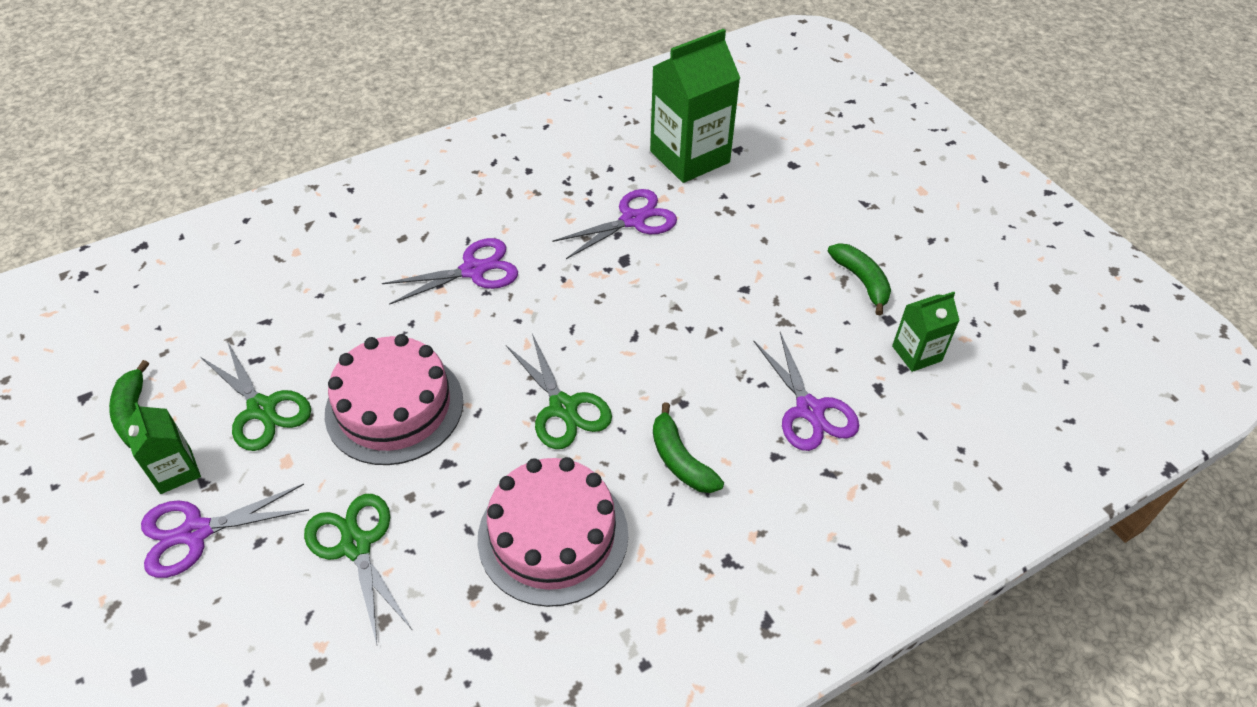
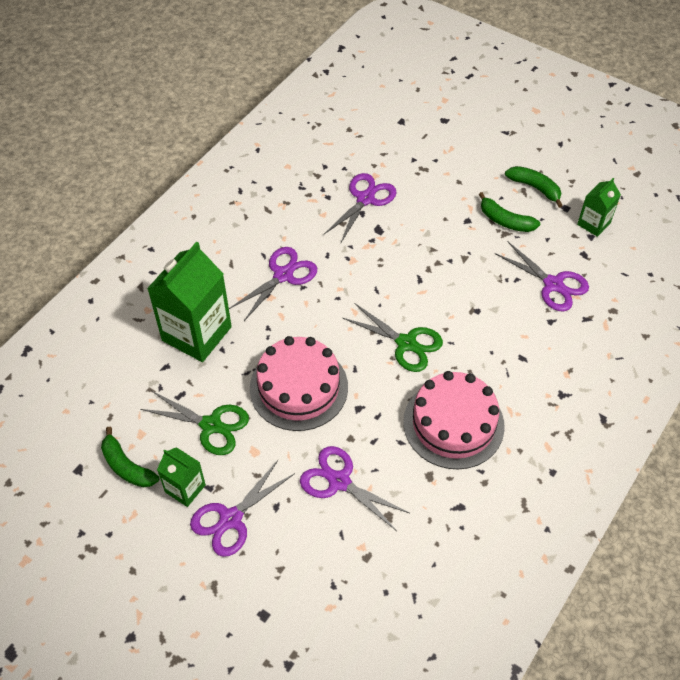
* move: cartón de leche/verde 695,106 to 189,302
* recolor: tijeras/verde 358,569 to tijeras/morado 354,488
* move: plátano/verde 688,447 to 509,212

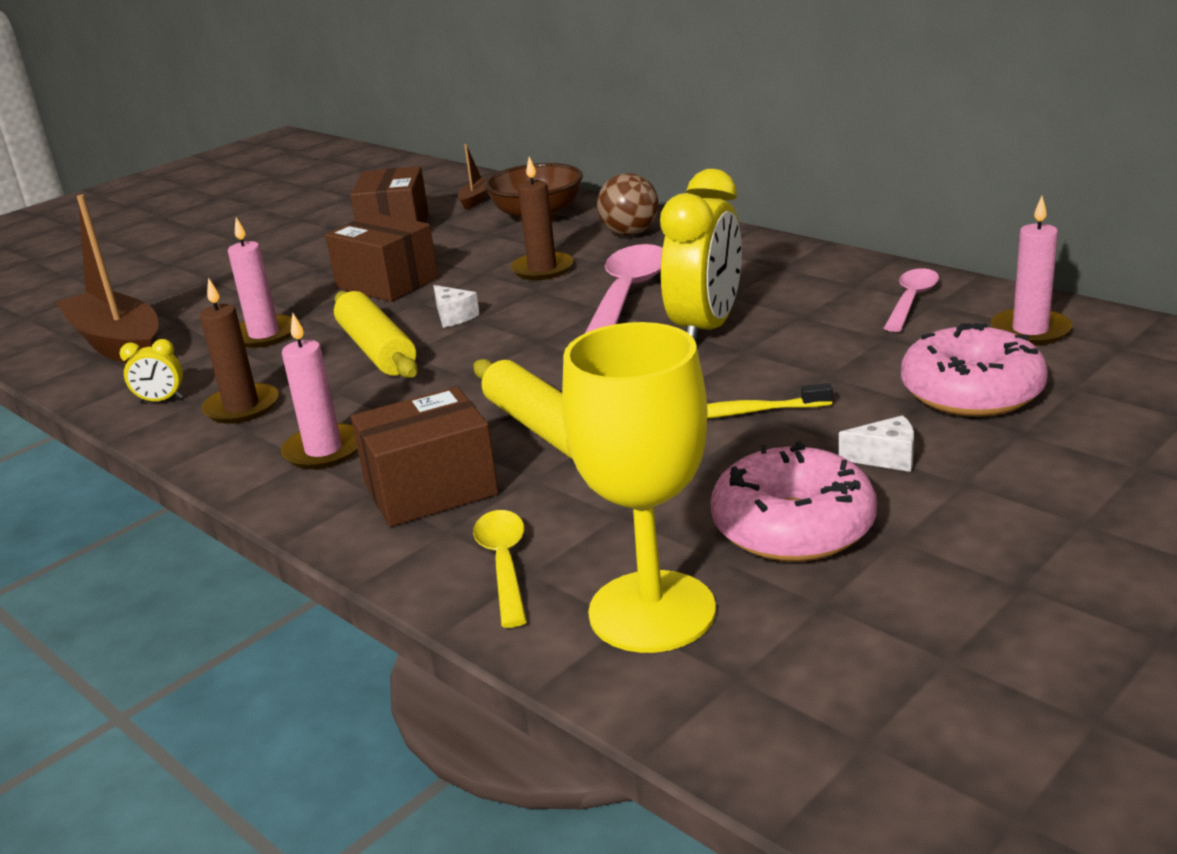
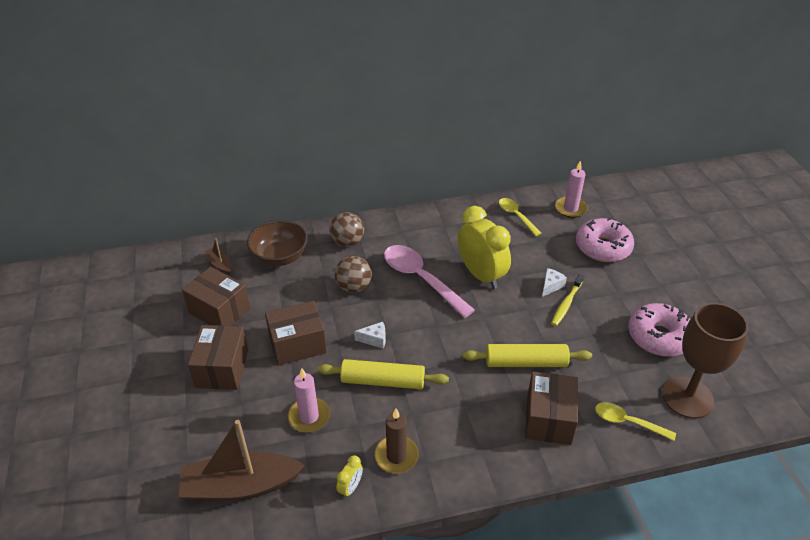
* insert: caja/marrón 218,357
* replace: vela/marrón 541,218 to pelota/marrón 353,274
* recolor: cuchara/rosa 911,300 to cuchara/amarillo 520,217
* move: queso/blanco 876,443 to 554,282
* recolor: copa/amarillo 639,487 to copa/marrón 705,361
* delete: vela/rosa 319,391

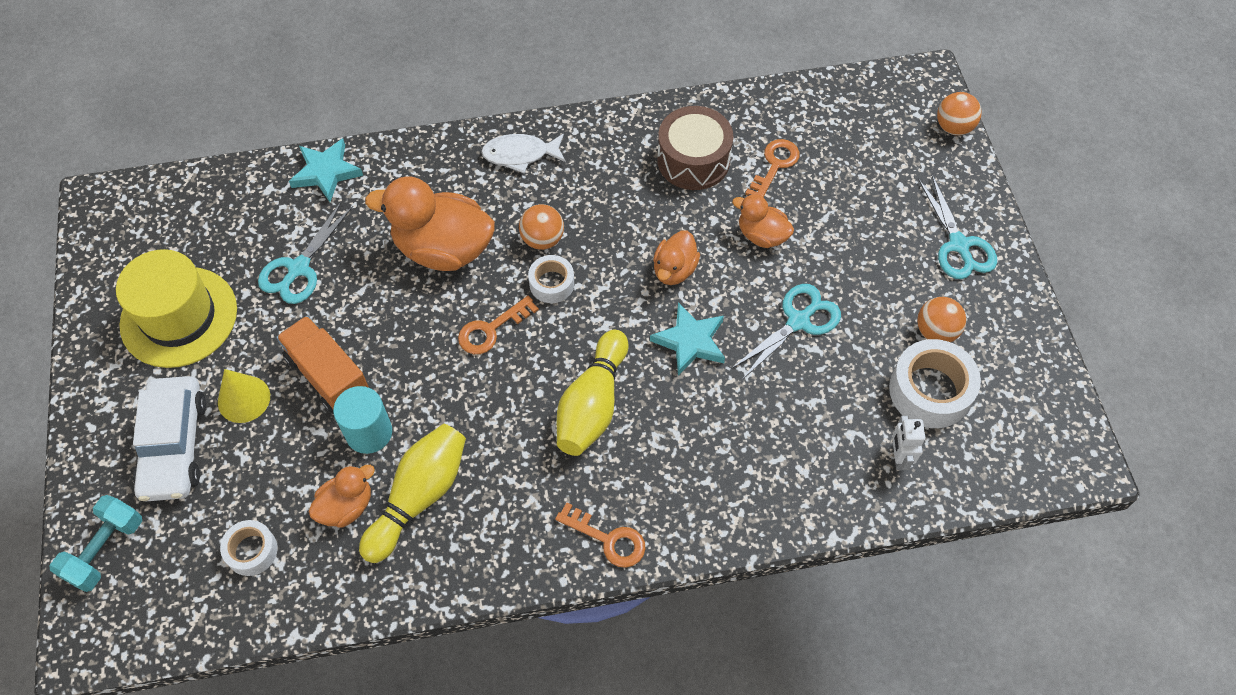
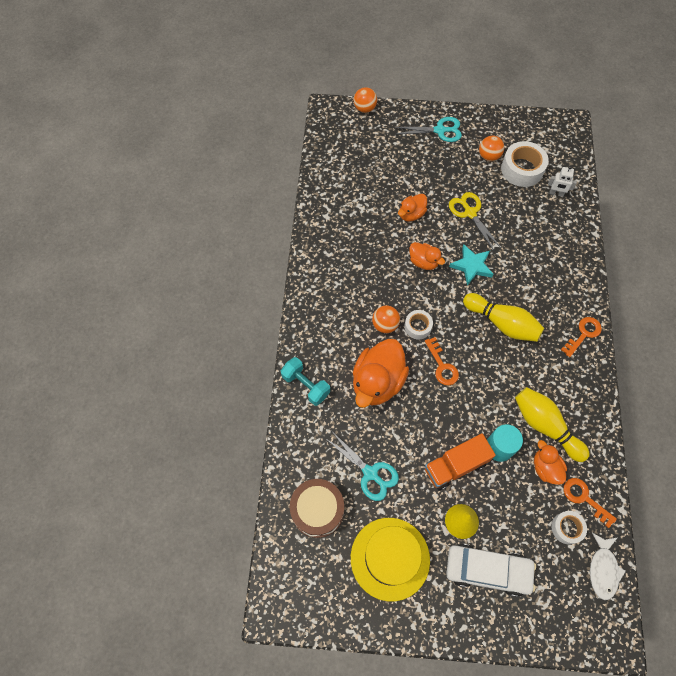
* move: mancuerna/turquesa 95,543 to 305,381
* move: tambor/marrón 695,148 to 317,508
* recolor: tijeras/turquesa 786,332 to tijeras/amarillo 475,221
* move: llave/naranja 772,168 to 590,503
* move: pez/blanco 523,153 to 608,566
* delete: estrella/turquesa 326,170

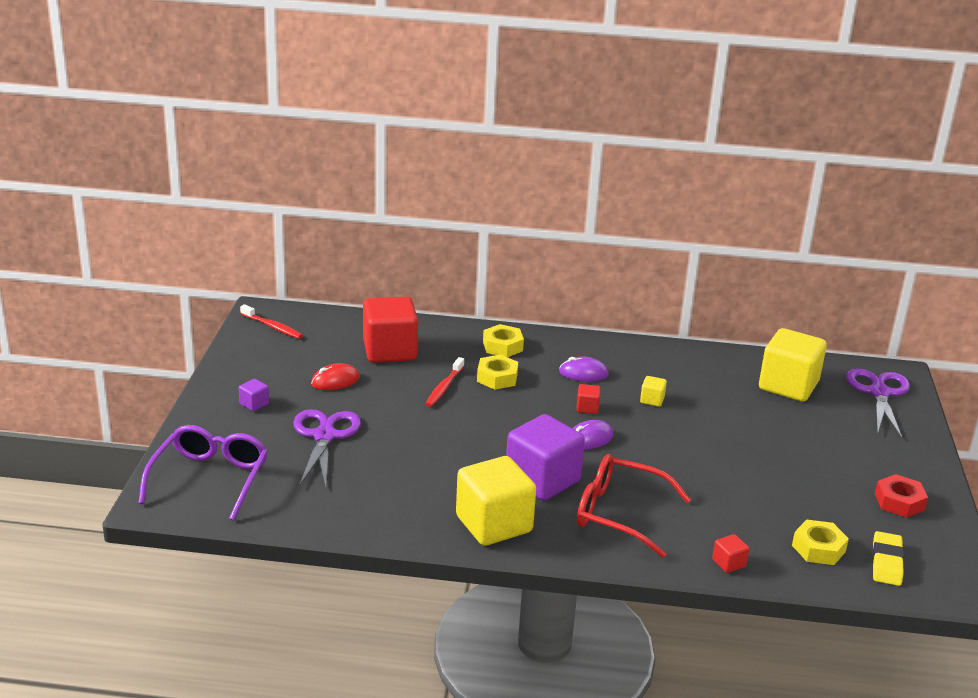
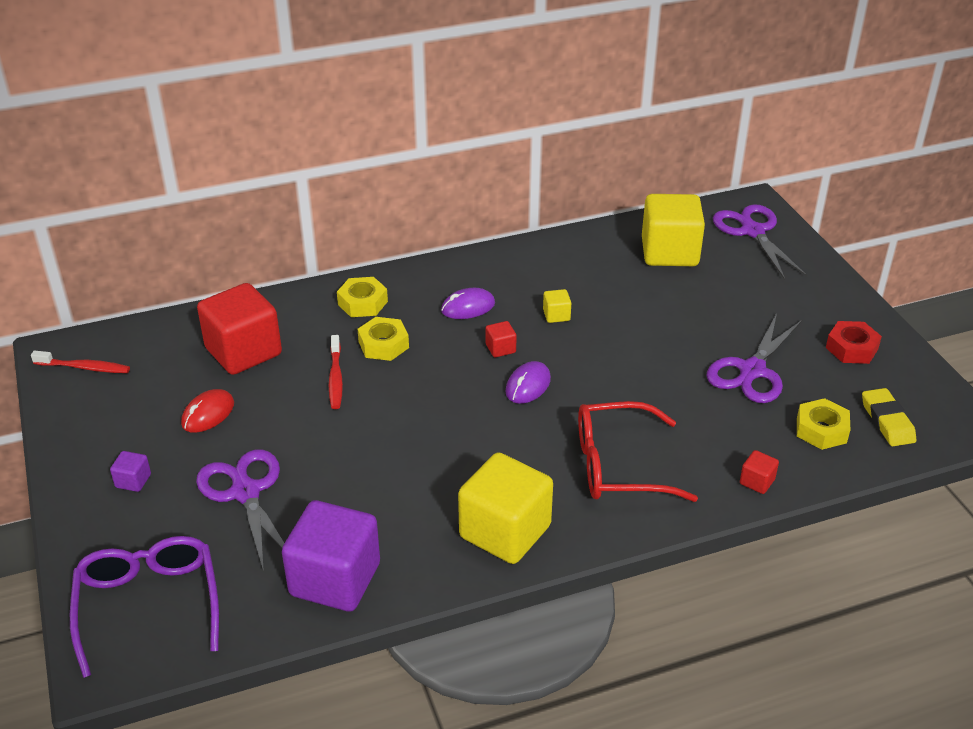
* move: cubo/morado 545,457 to 331,556
* insert: tijeras/morado 754,358

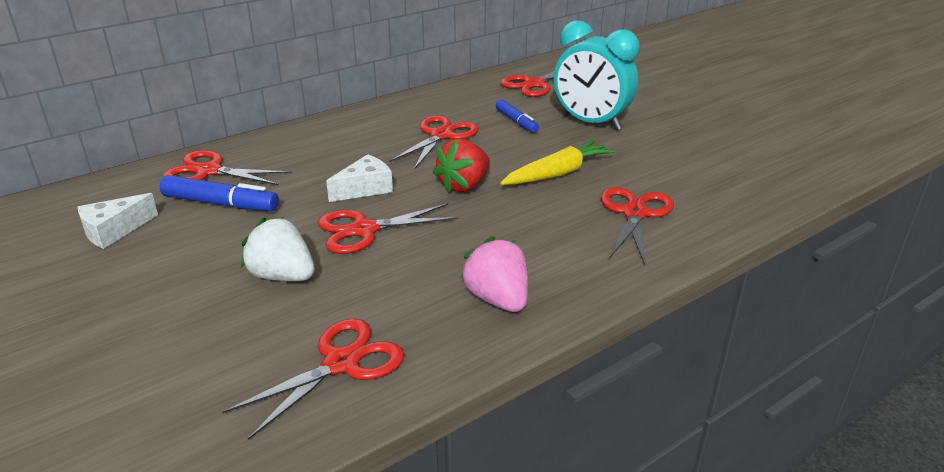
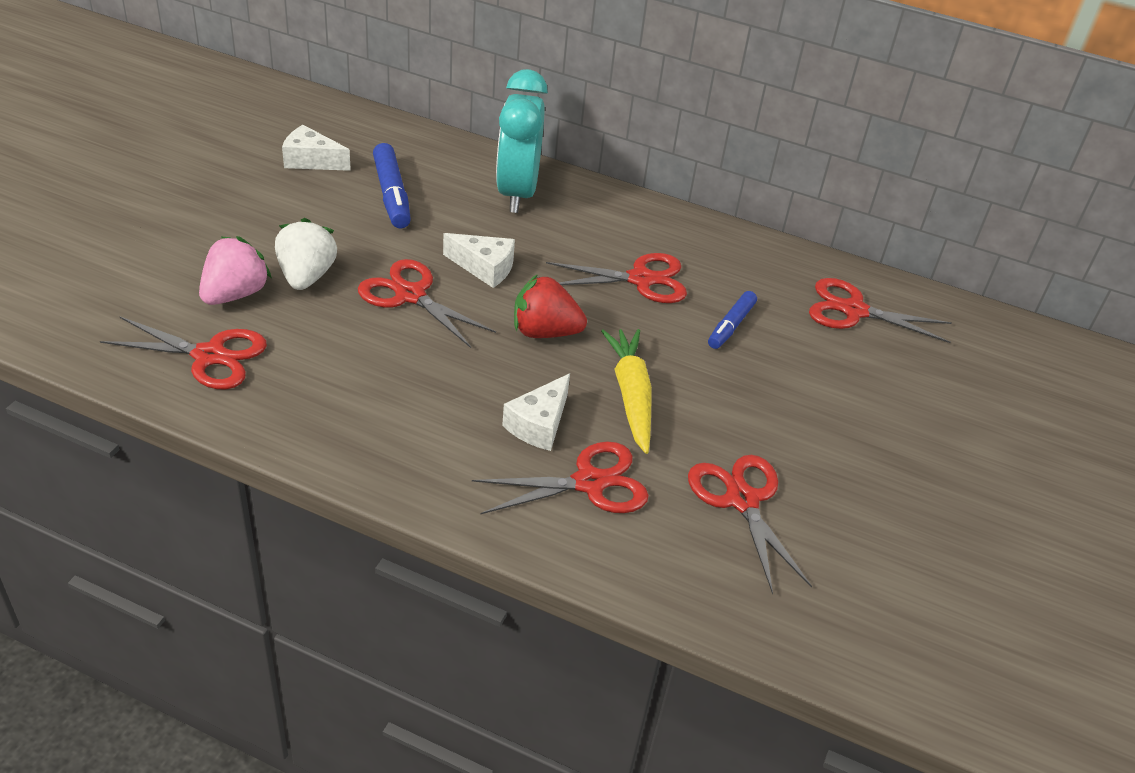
* move: fresa/rosa 494,274 to 235,270
* move: despertador/turquesa 597,75 to 522,141
* insert: queso/blanco 536,412
* rotate: zanahoria/amarillo 557,162 = 626,391 120 degrees counterclockwise
* move: tijeras/rojo 227,167 to 750,525

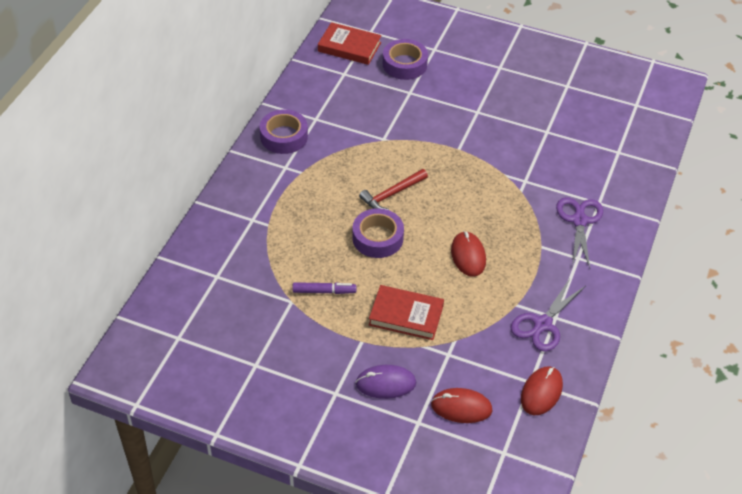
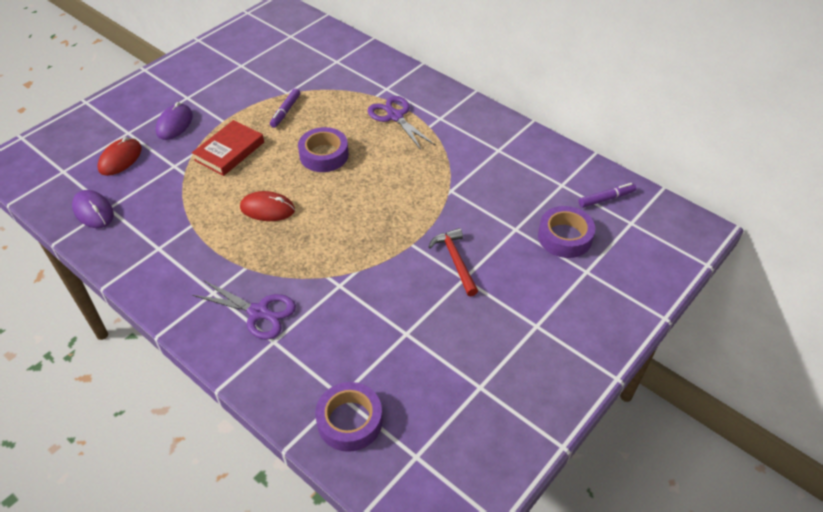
* recolor: ratón/rojo 542,390 to ratón/morado 93,209
* move: cinta adhesiva/morado 284,131 to 349,417
* move: tijeras/morado 548,315 to 401,123
* move: martillo/rojo 393,189 to 453,262
* replace: libro/rojo 350,43 to rotulador/morado 607,195

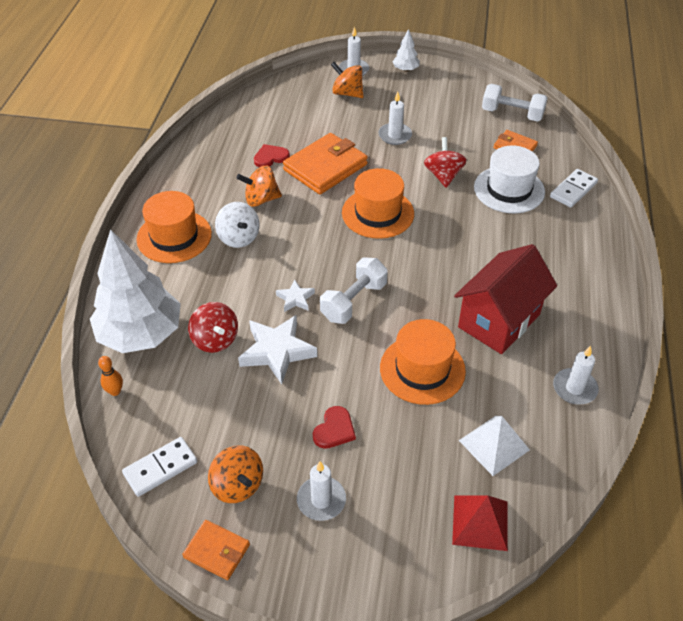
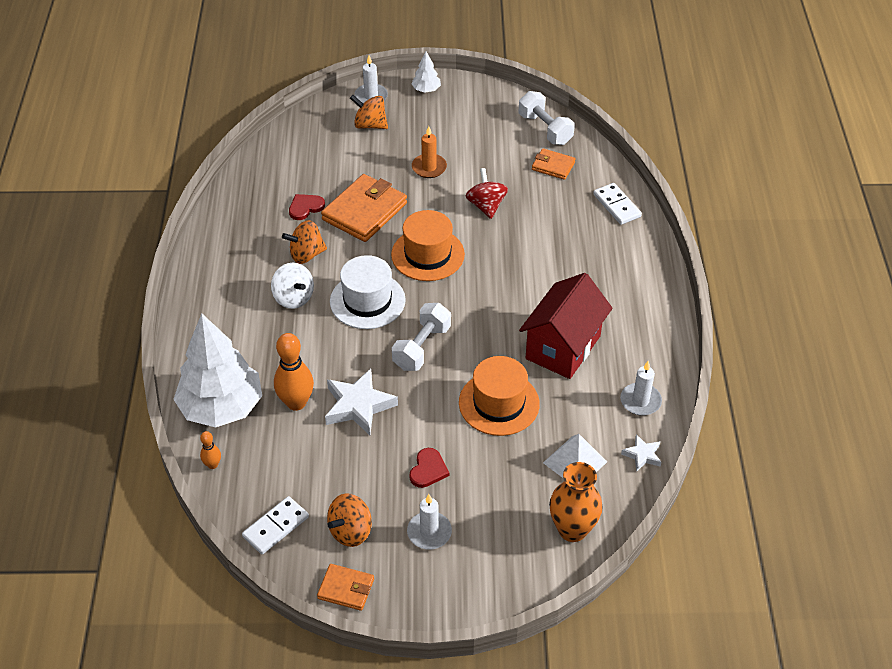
* replace: peonza/rojo 213,327 to bolo/naranja 294,372
* rotate: peonza/naranja 235,474 = 349,520 90 degrees clockwise
* move: sombrero/blanco 509,179 to 368,292
* recolor: vela/blanco 395,118 to vela/naranja 429,152
* rotate: mancuerna/blanco 515,103 = 547,118 45 degrees clockwise
* replace: pirámide/rojo 480,523 to florero/naranja 576,502
* rotate: ficha de dominó/blanco 574,188 = 617,204 60 degrees counterclockwise
* move: estrella/blanco 295,295 to 641,452
* delete: sombrero/naranja 174,227

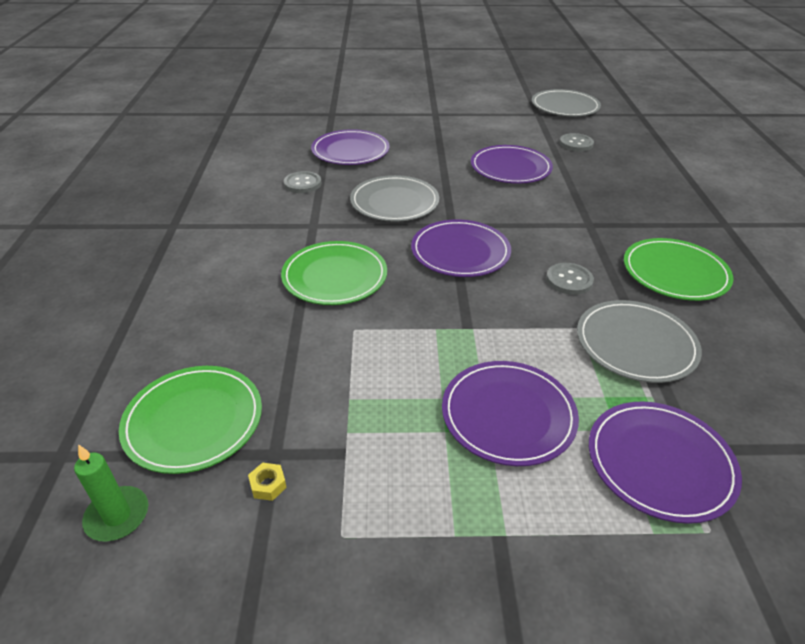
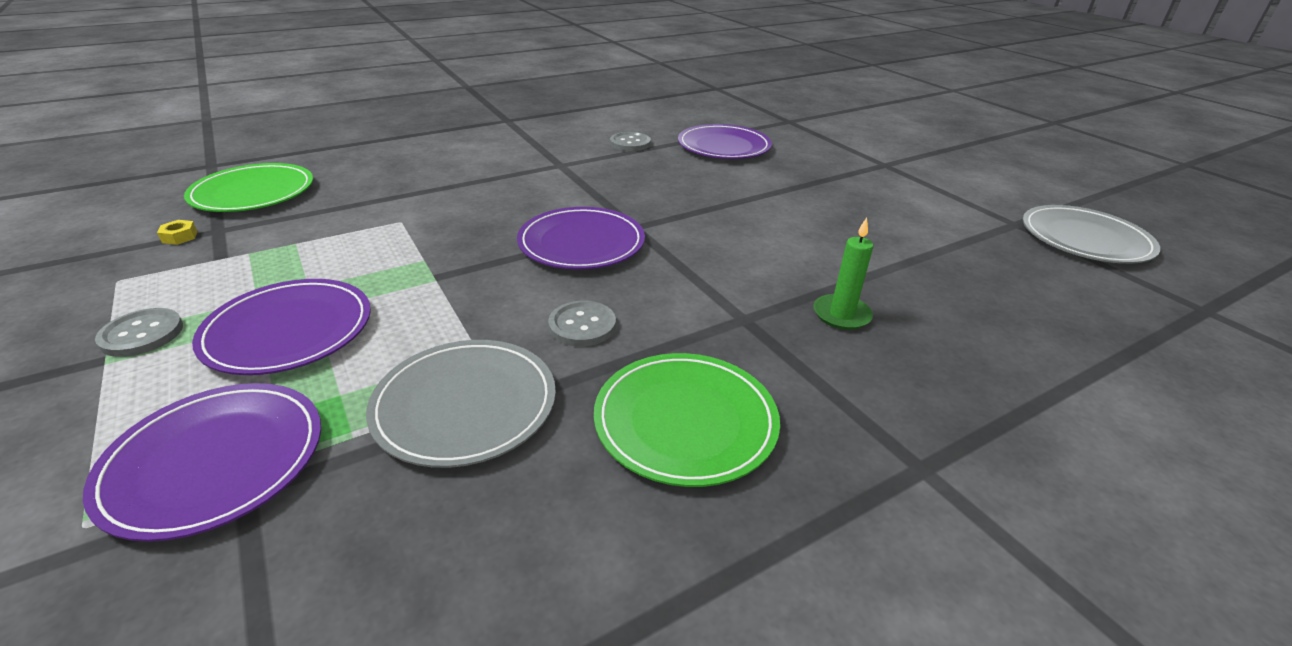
* move: botón/gris 577,142 to 139,332
* move: vela/verde 111,493 to 843,274
* delete: plato/verde 334,273
* delete: plato/gris 394,198
* delete: plato/morado 512,164

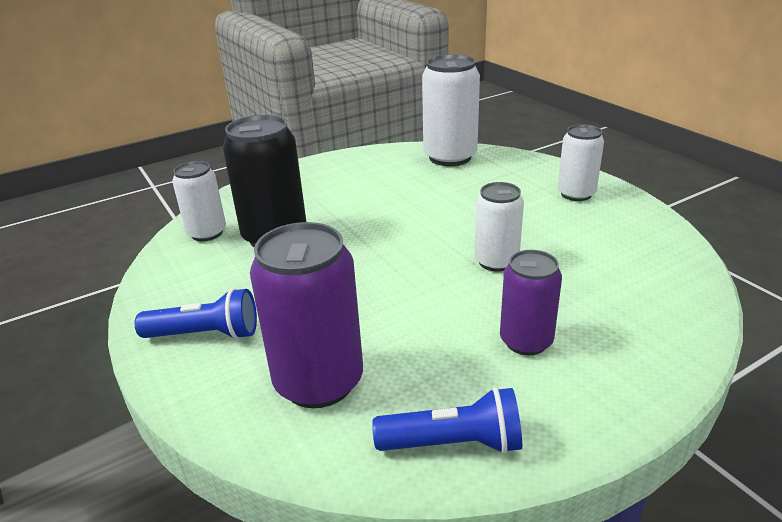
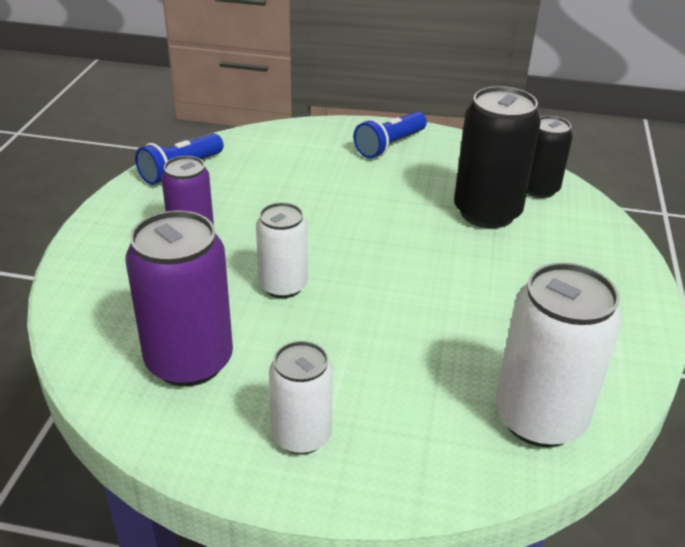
* move: lata/morado 306,315 to 179,298
* recolor: lata/blanco 199,201 to lata/negro 550,157

